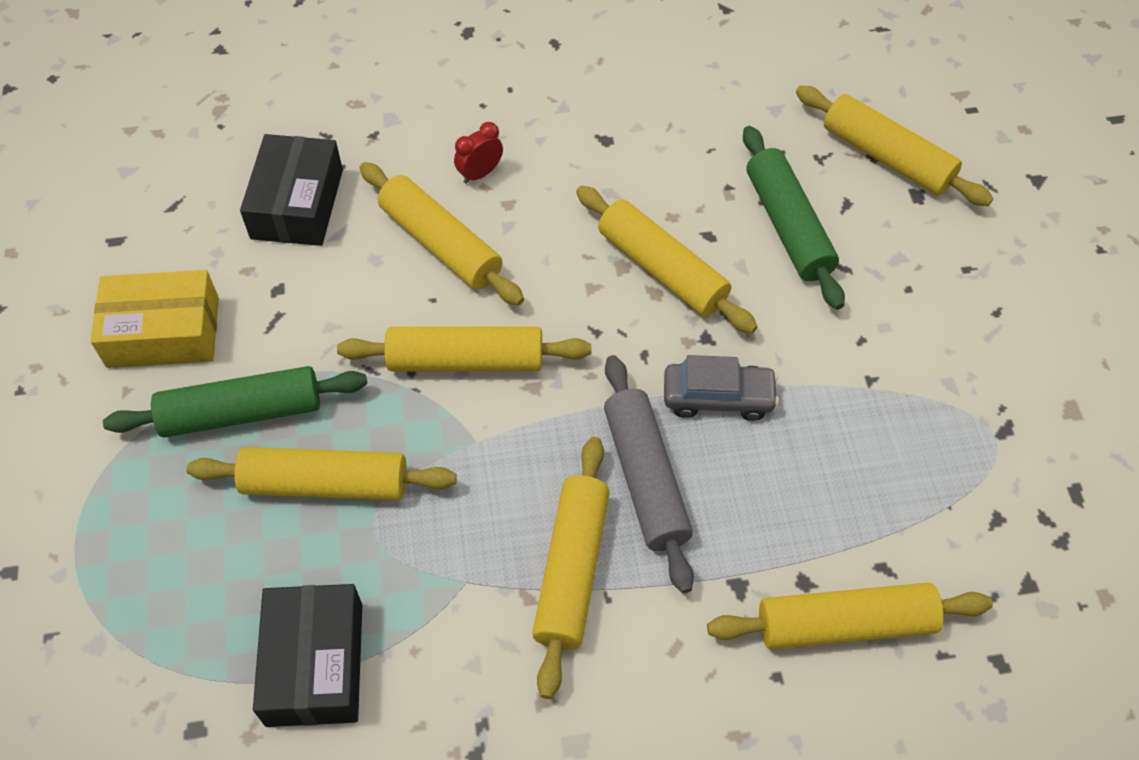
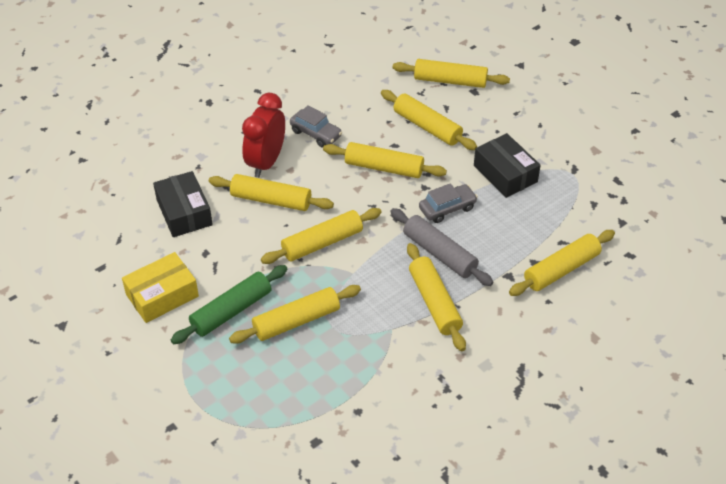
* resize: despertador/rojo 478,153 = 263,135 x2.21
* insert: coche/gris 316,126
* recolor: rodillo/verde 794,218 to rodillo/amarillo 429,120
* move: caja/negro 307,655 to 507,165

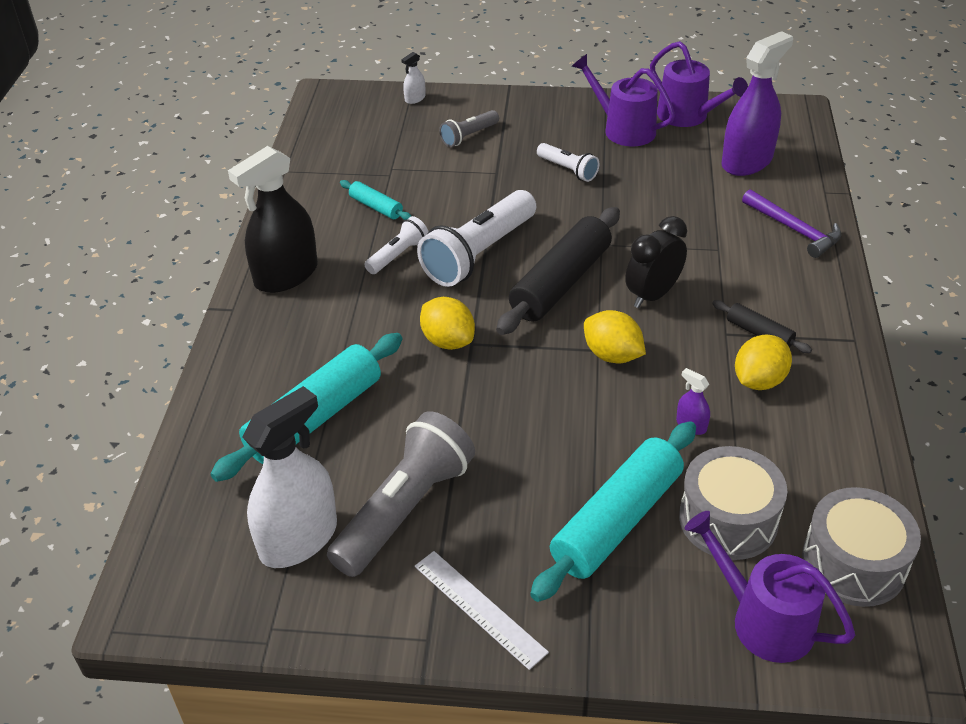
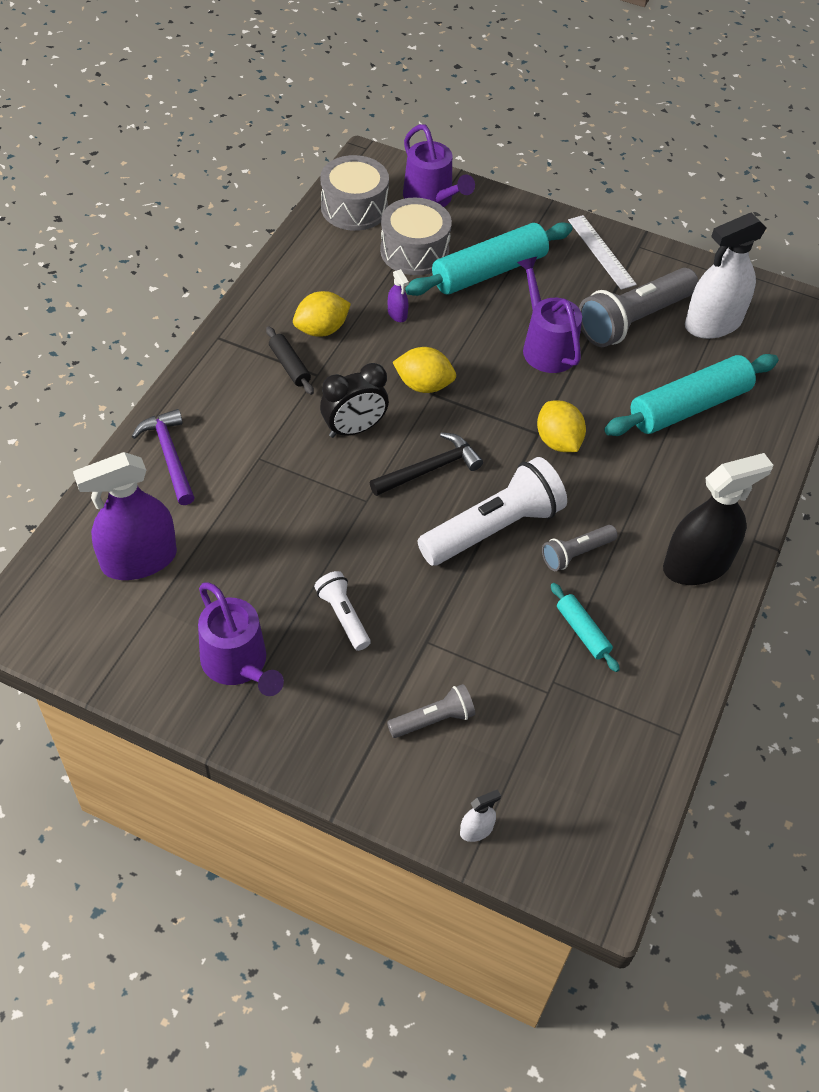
* replace: rodillo/negro 558,271 to martillo/negro 426,464
* rotate: limón/amarillo 615,336 = 424,370 45 degrees counterclockwise
* move: regadera/morado 699,84 to 549,315
* recolor: lámpara de mano/blanco 396,245 to lámpara de mano/gris 579,548

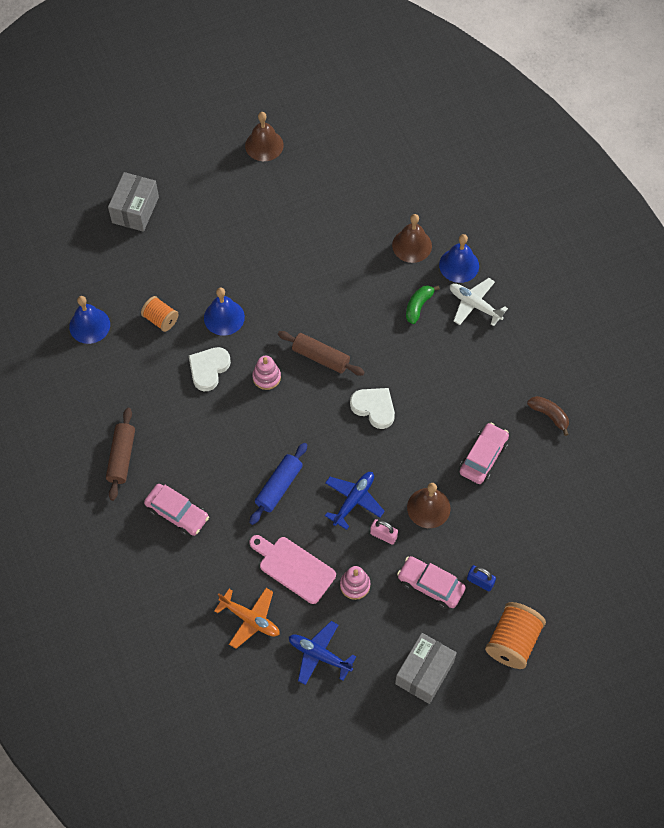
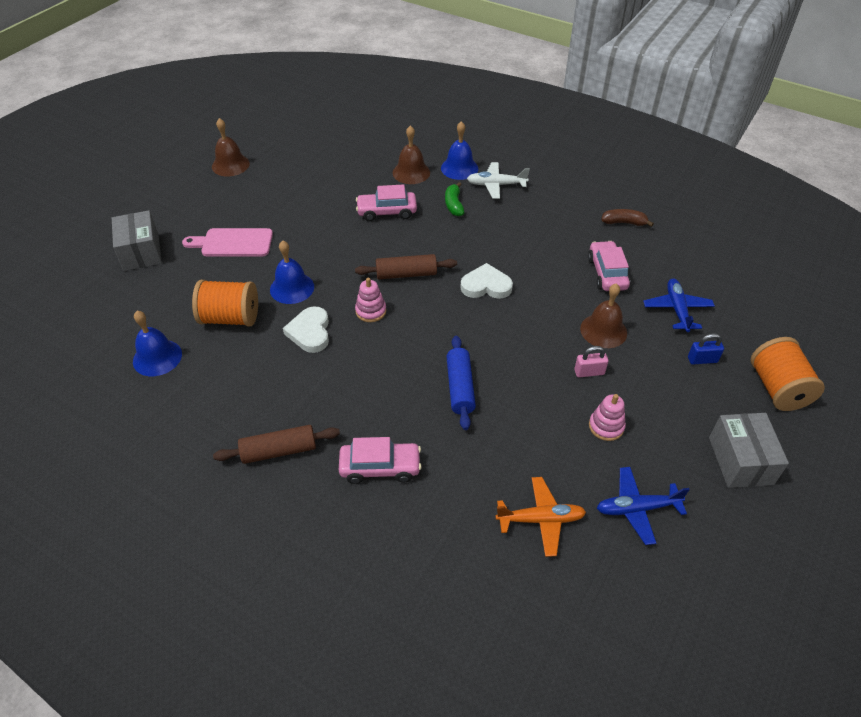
* move: tabla de cortar/rosa 292,569 to 227,242
* resize: carrete/naranja 160,314 = 225,303 x1.61
* rotate: rodillo/marrón 120,454 = 276,444 75 degrees counterclockwise
* move: coche/rosa 431,582 to 386,202
* move: avión/azul 355,501 to 679,305

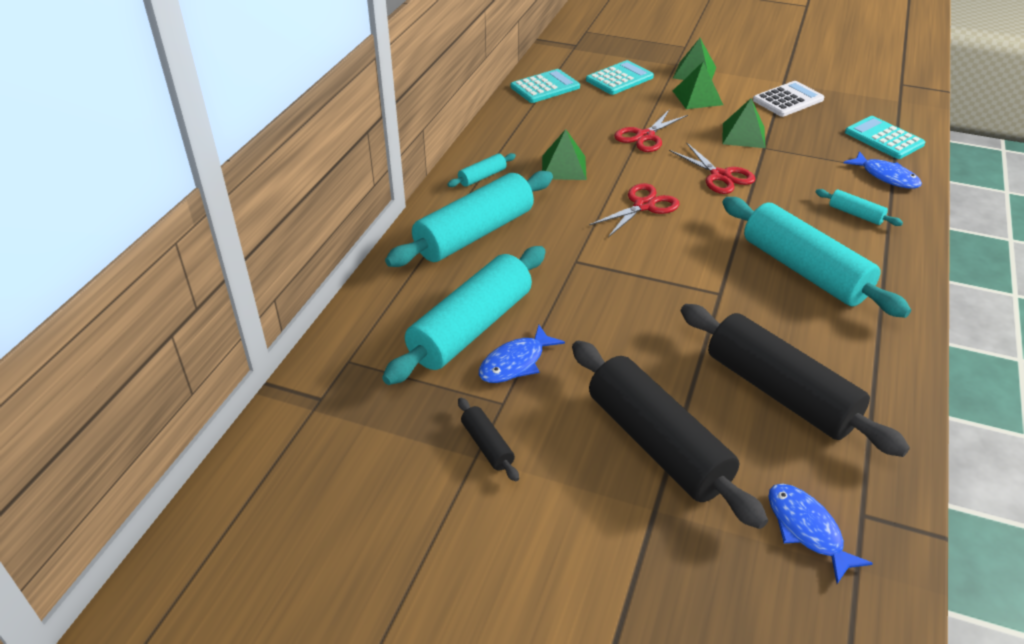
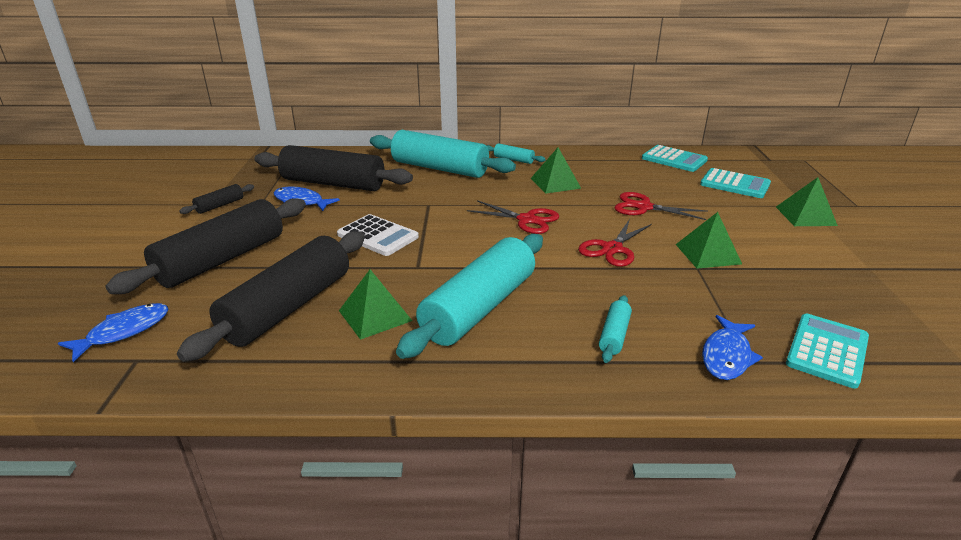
* recolor: rodillo/turquesa 464,315 to rodillo/negro 334,168
* move: calculadora/blanco 788,99 to 378,235
* move: pirámide/verde 698,85 to 375,304

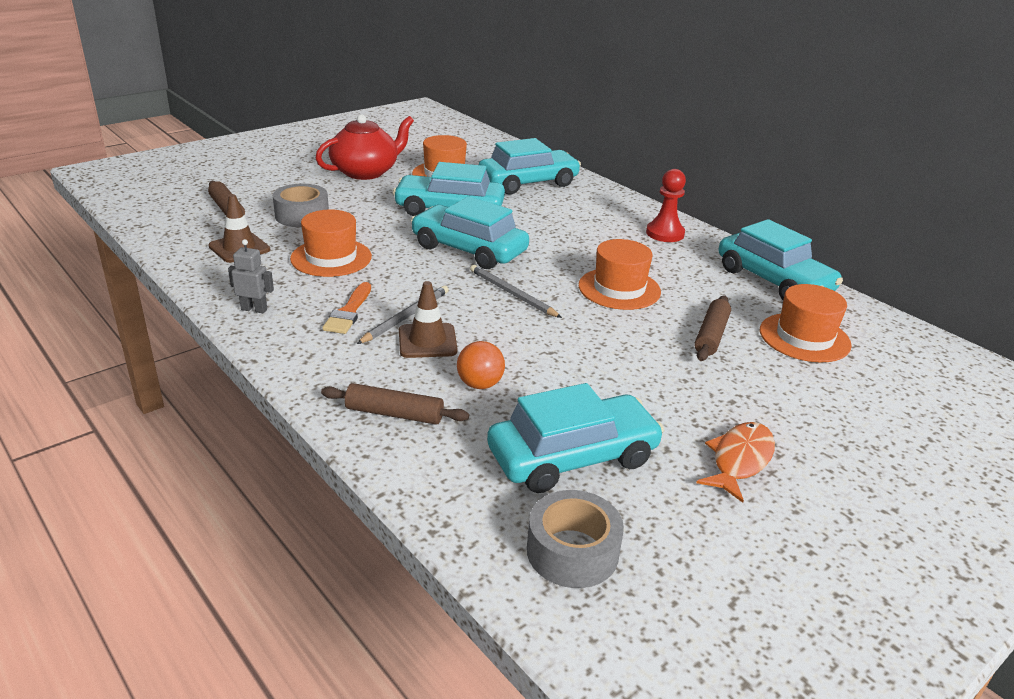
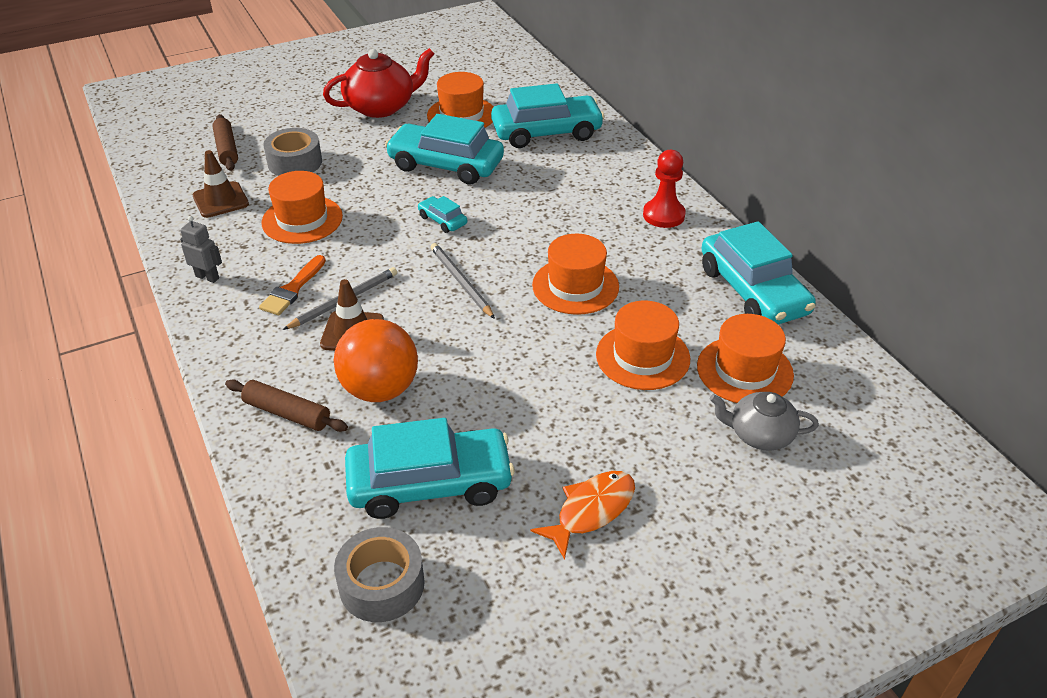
* resize: pelota/naranja 481,365 = 376,360 x1.75
* resize: coche/turquesa 470,233 = 442,214 x0.45
* replace: rodillo/marrón 713,328 to sombrero/naranja 643,345
* insert: tetera/gris 764,421

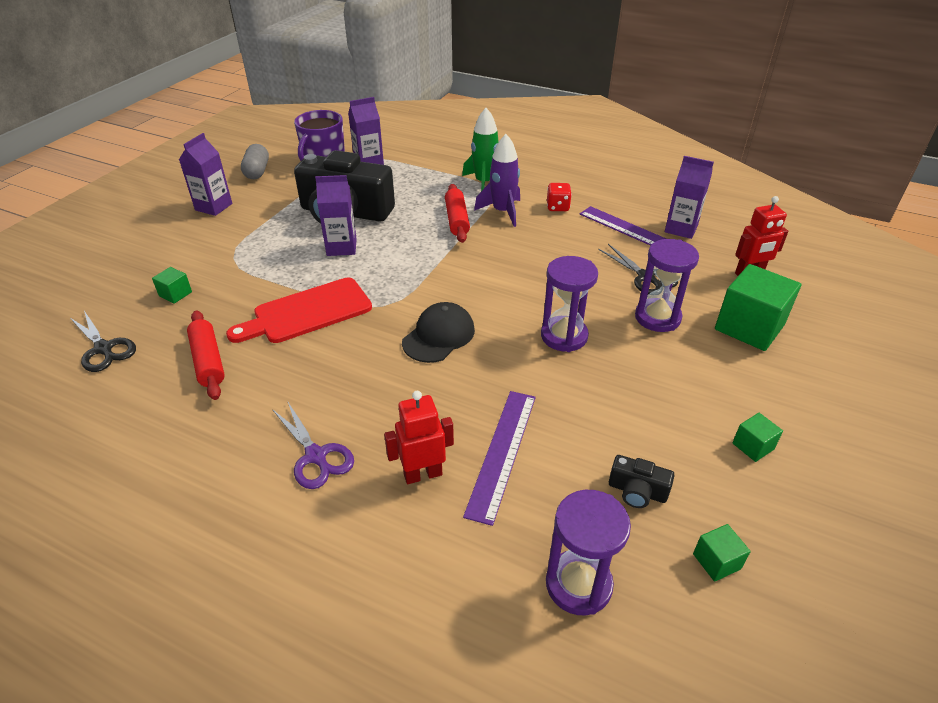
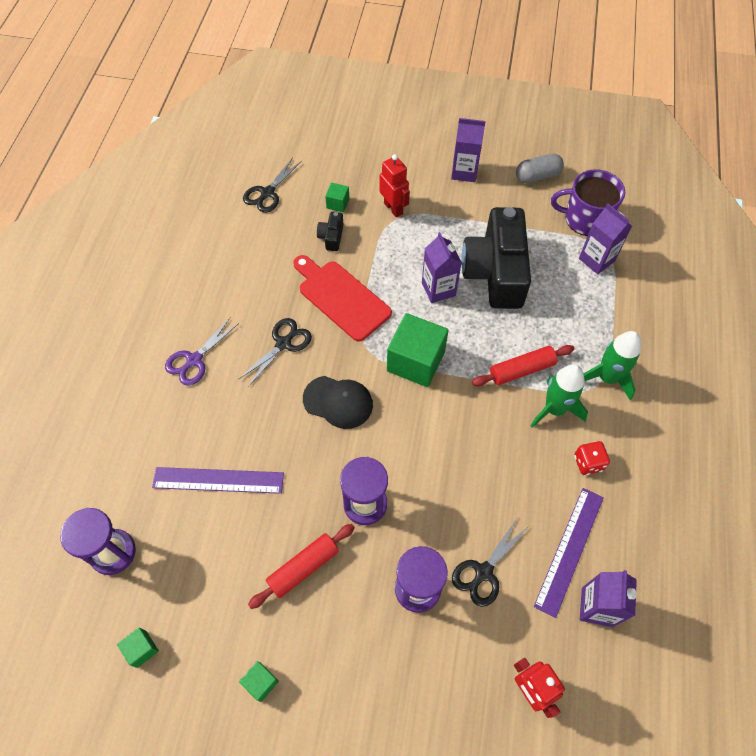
* insert: tijeras/negro 275,352
* move: rodillo/rojo 206,355 to 301,566
* move: cámara/negro 642,481 to 330,231
* move: robot/rojo 419,437 to 395,185
* move: cubo/verde 758,307 to 418,350
* recolor: cohete/morado 497,180 to cohete/verde 559,396

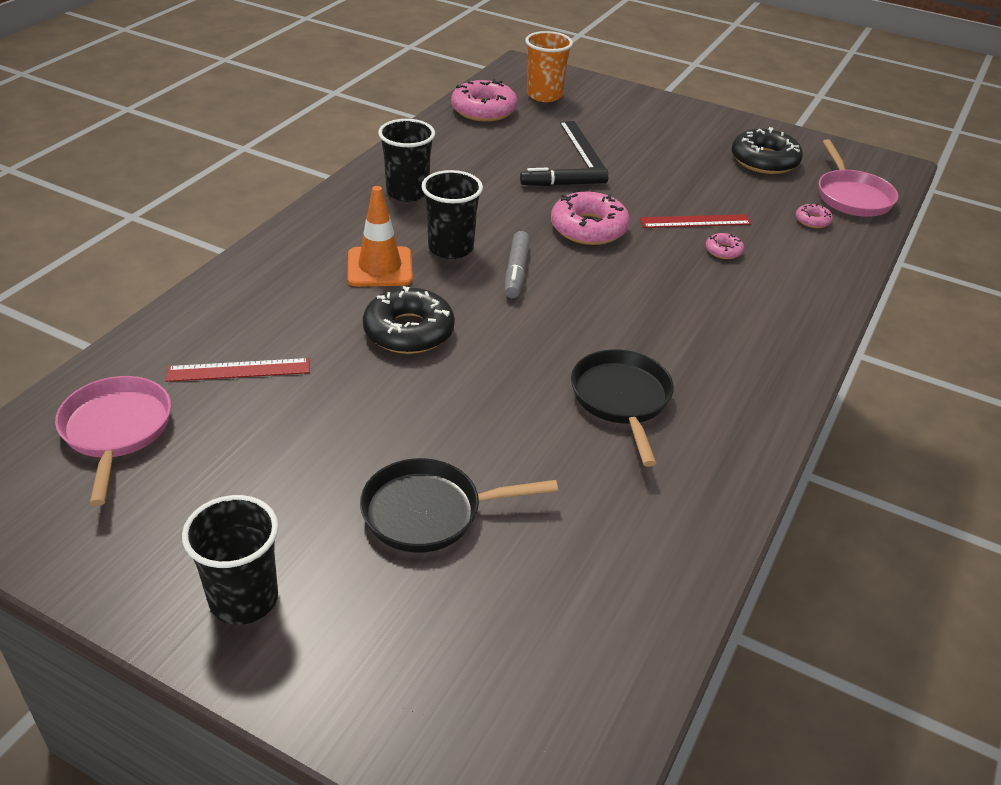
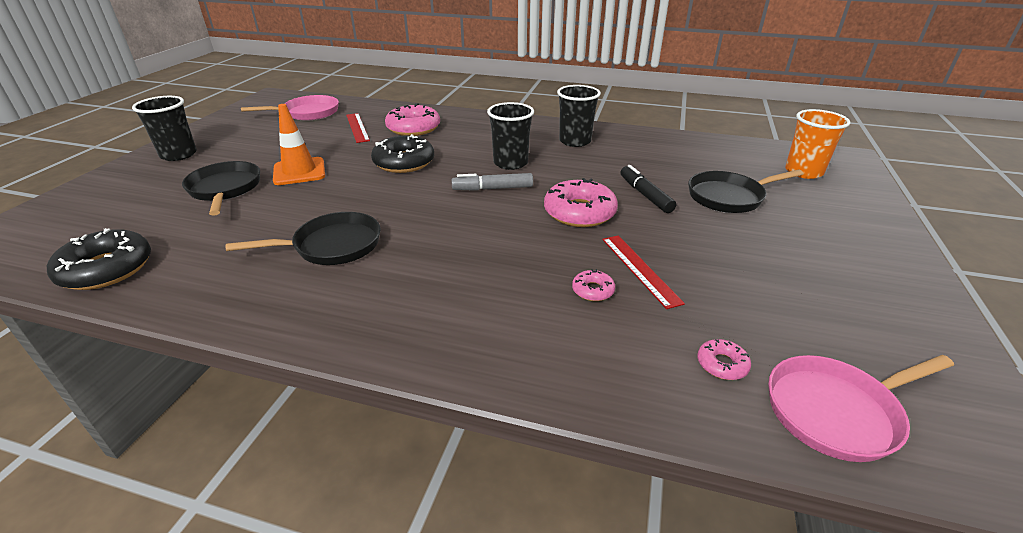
* move: rosquilla/negro 767,150 to 99,259
* move: cono de tráfico/naranja 380,236 to 299,144
* move: rosquilla/rosa 484,100 to 412,119
* replace: regla/negro 582,144 to sartén/negro 745,191

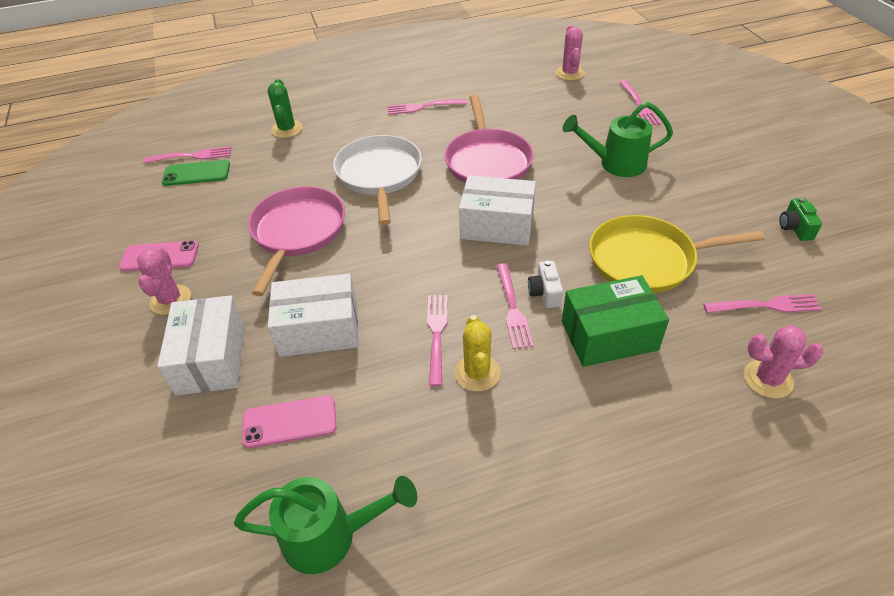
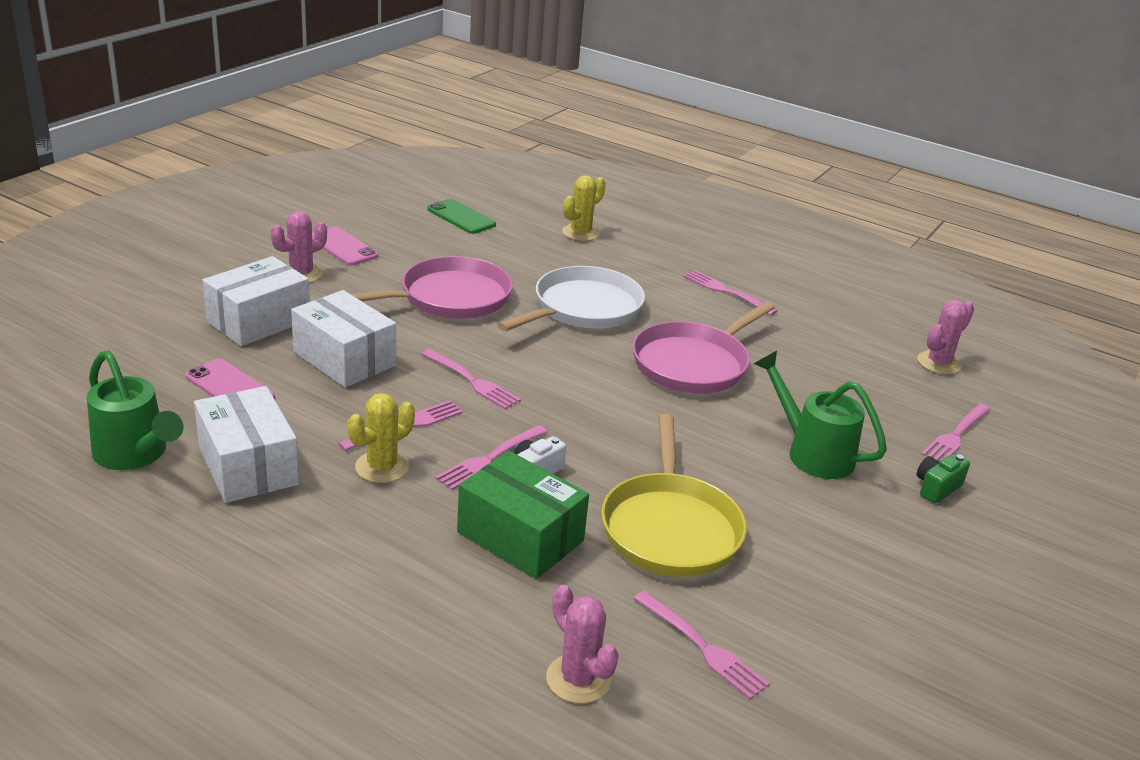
* move: caja/blanco 497,210 to 246,444
* move: tenedor/rosa 187,155 to 471,379
* recolor: cactus/verde 285,108 to cactus/amarillo 584,208
* rotate: sartén/amarillo 676,254 = 674,495 135 degrees counterclockwise
* move: cámara/verde 800,219 to 943,479

